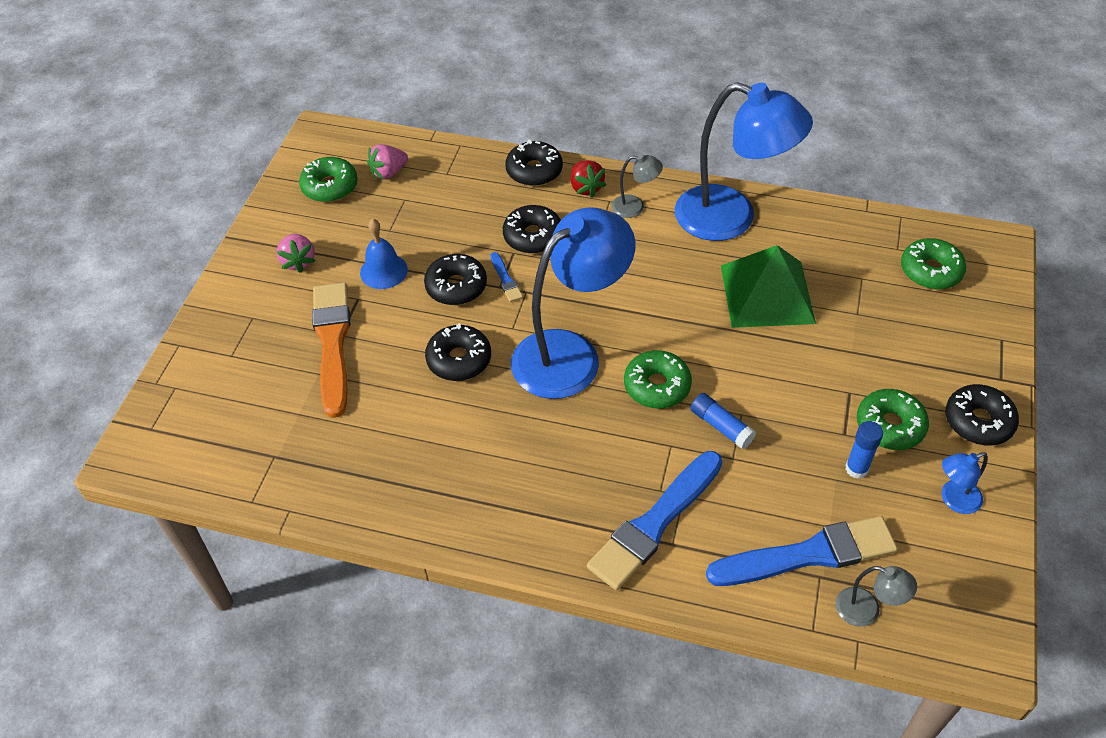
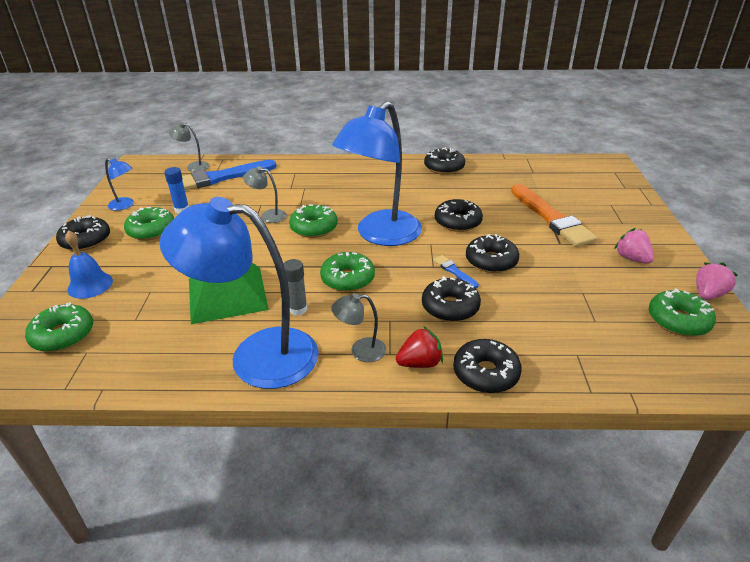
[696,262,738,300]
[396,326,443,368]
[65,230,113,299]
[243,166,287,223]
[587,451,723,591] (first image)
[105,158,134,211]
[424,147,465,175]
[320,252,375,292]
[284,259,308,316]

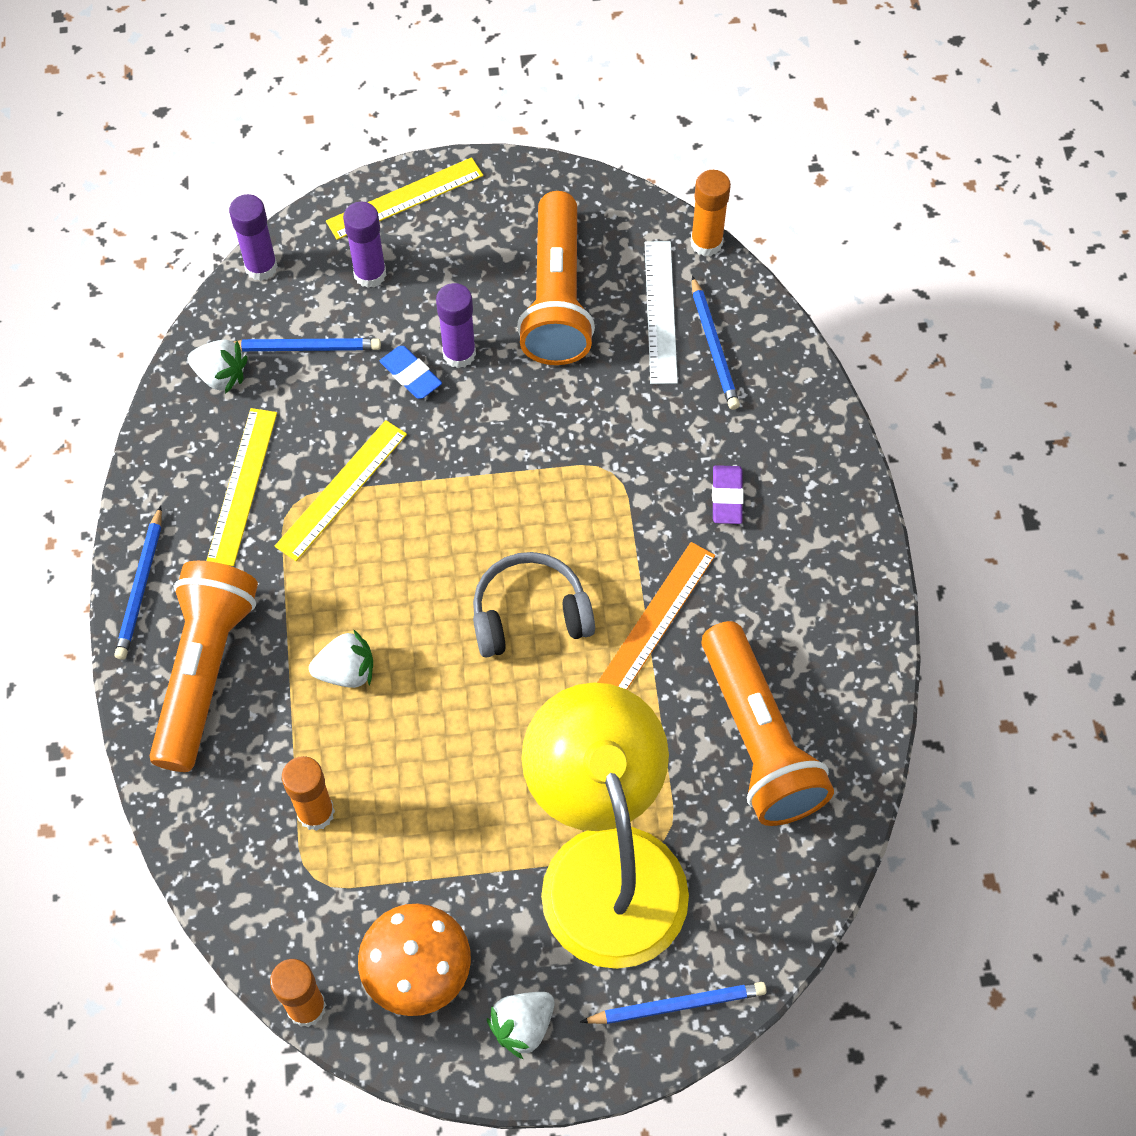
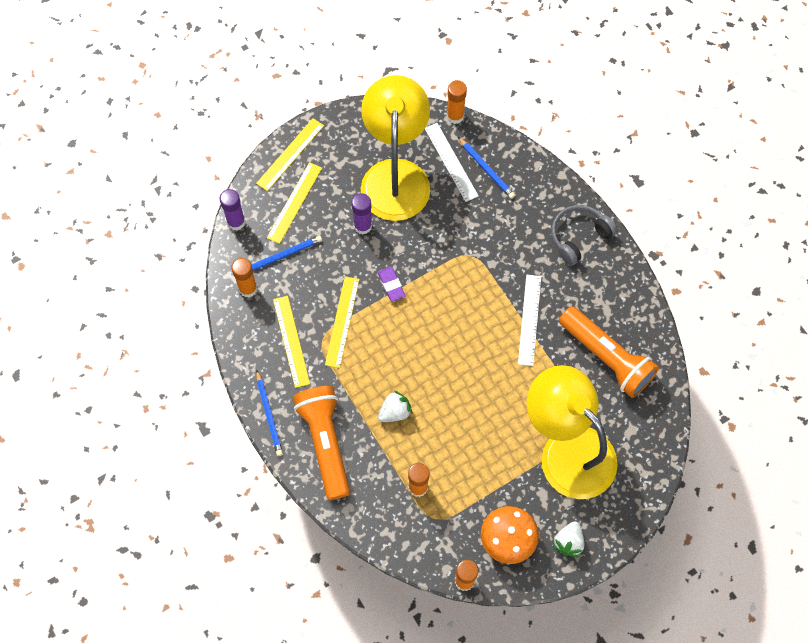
[361,75,430,221]
[267,162,322,244]
[232,258,257,297]
[379,346,442,399] (first image)
[378,266,405,302]
[518,275,541,366]
[551,205,617,266]
[580,982,767,1024] (first image)

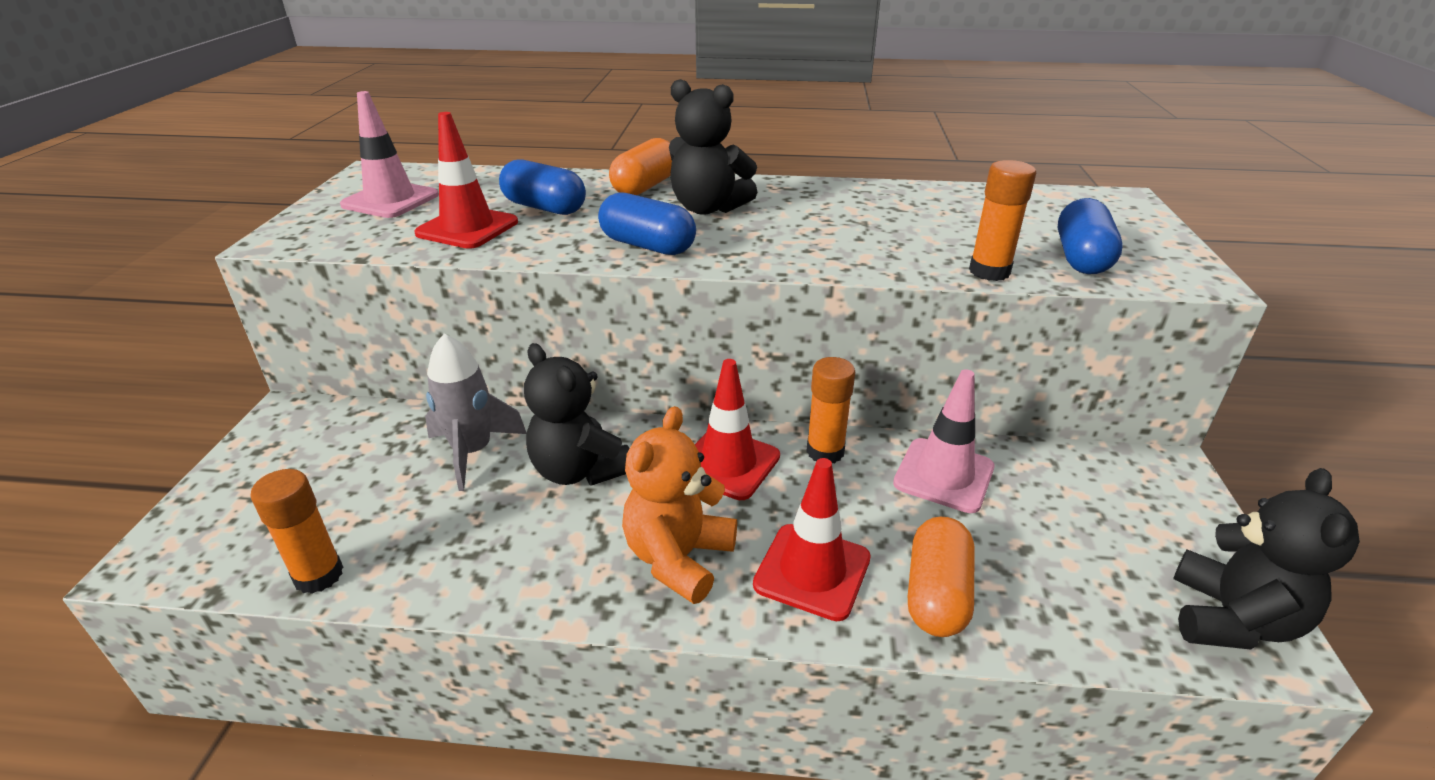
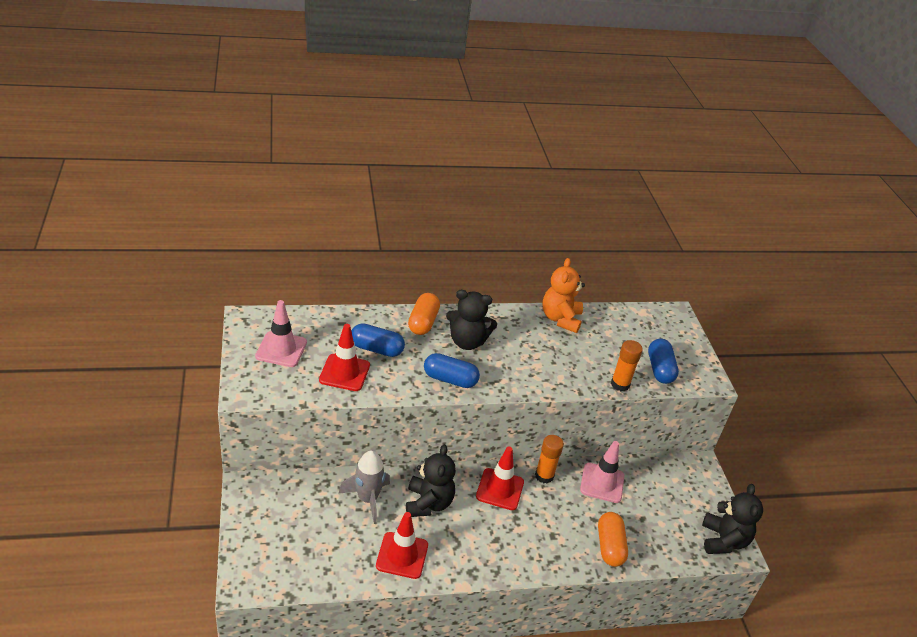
[406,444,456,517]
[543,258,585,333]
[376,512,428,579]
[250,469,343,594] (first image)

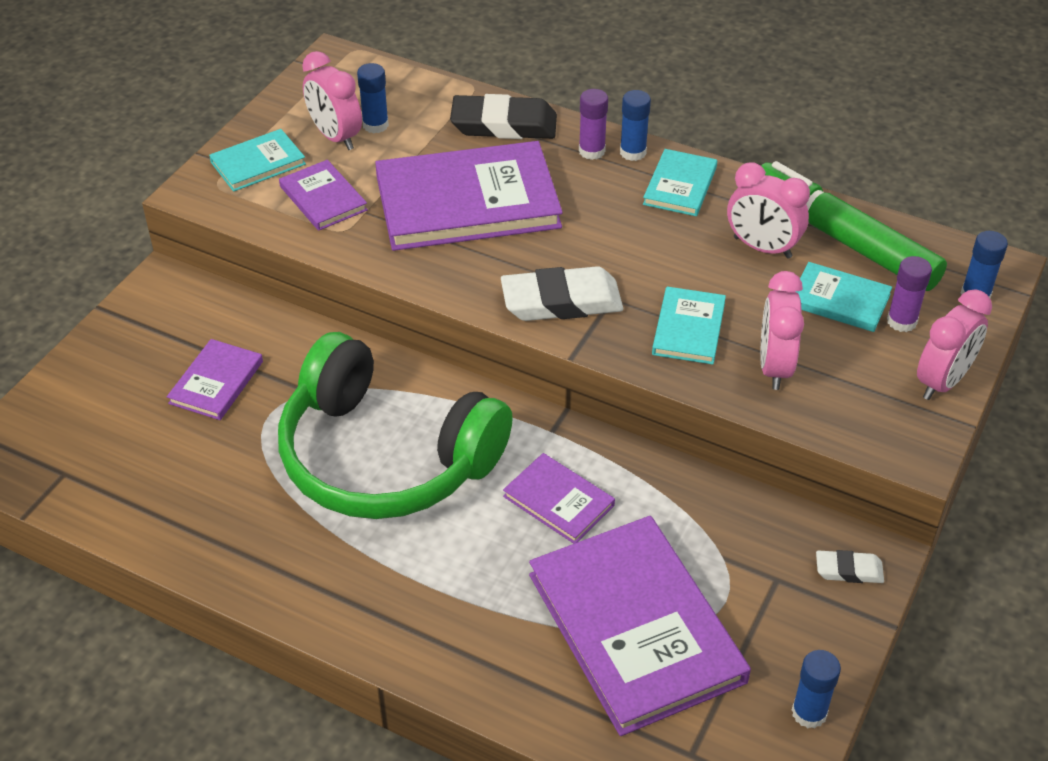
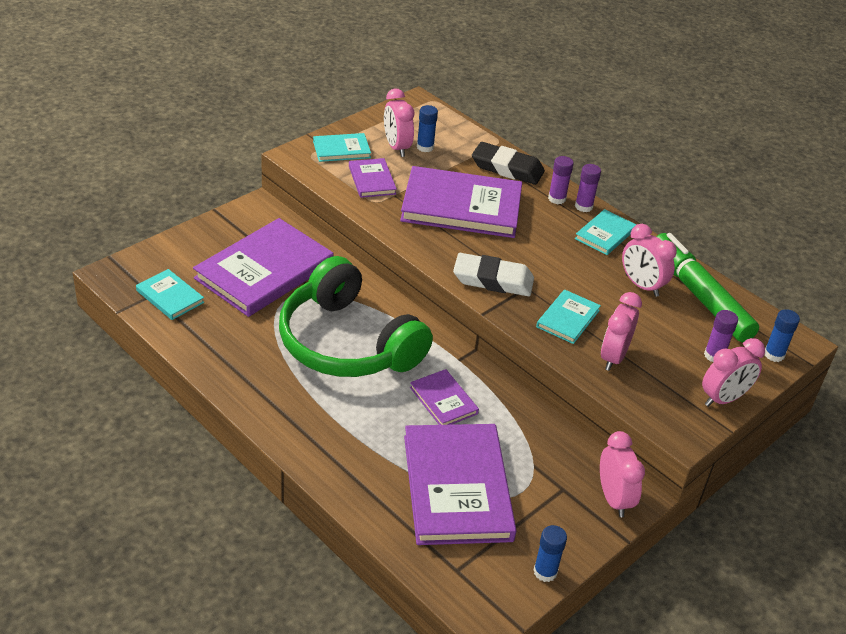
[575,164,601,212]
[136,269,204,320]
[193,218,334,317]
[600,431,645,517]

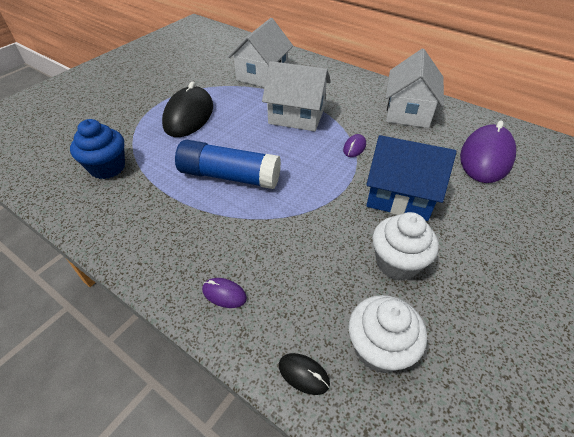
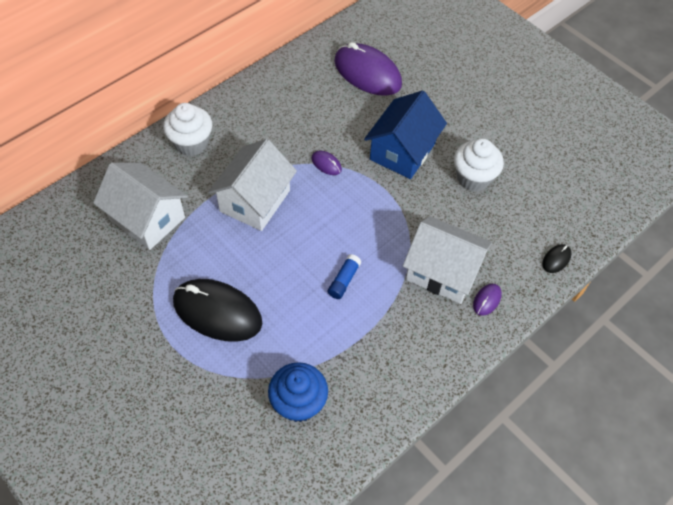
[403,216,492,304]
[328,254,362,299]
[163,103,212,156]

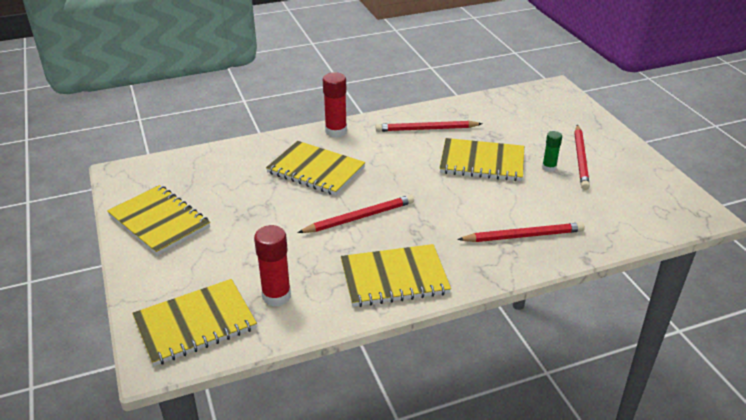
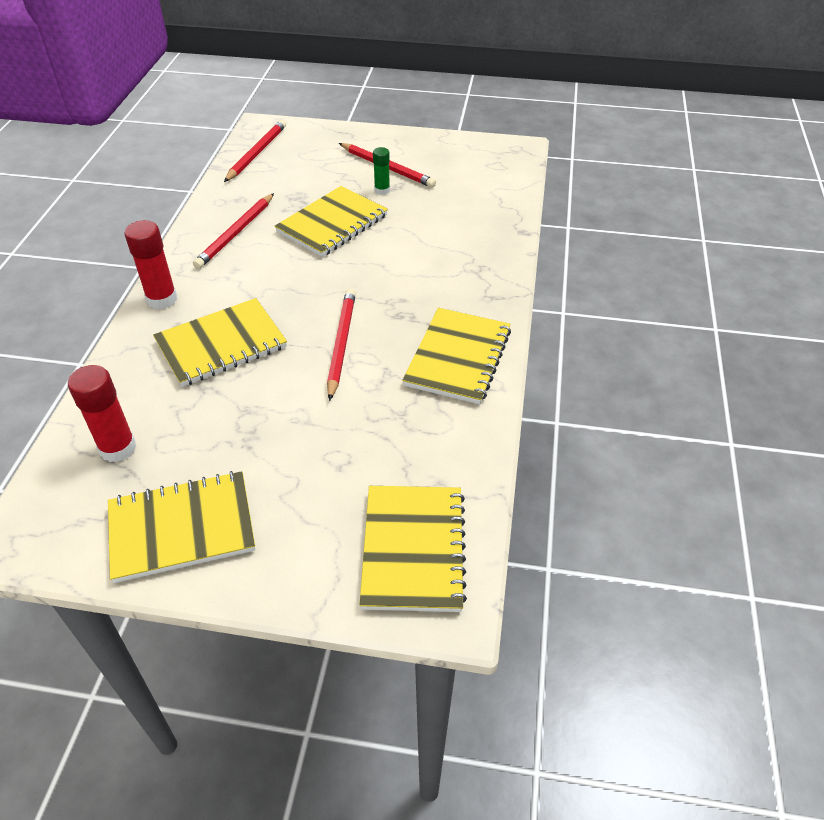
[224,120,286,182]
[68,365,136,462]

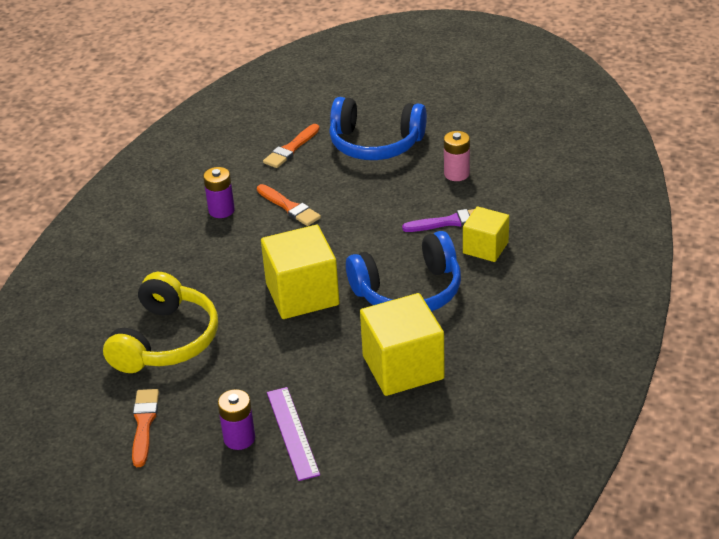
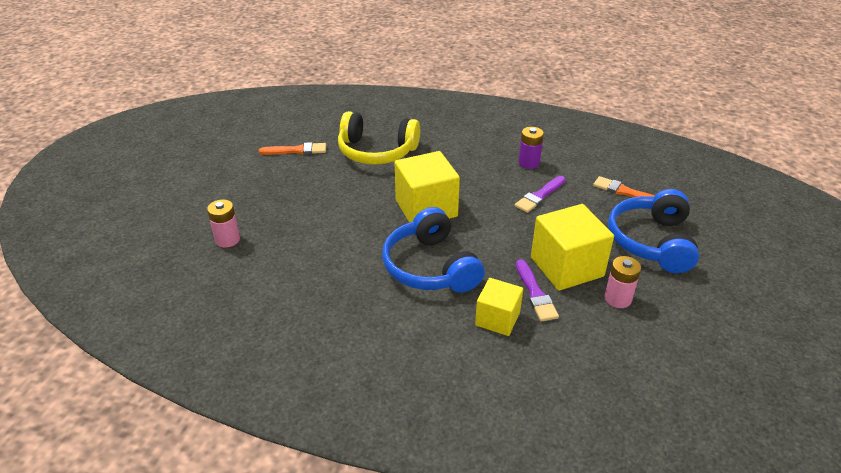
[515,176,566,213]
[531,204,614,291]
[267,387,320,481] (first image)
[218,389,255,450] (first image)
[207,200,240,248]

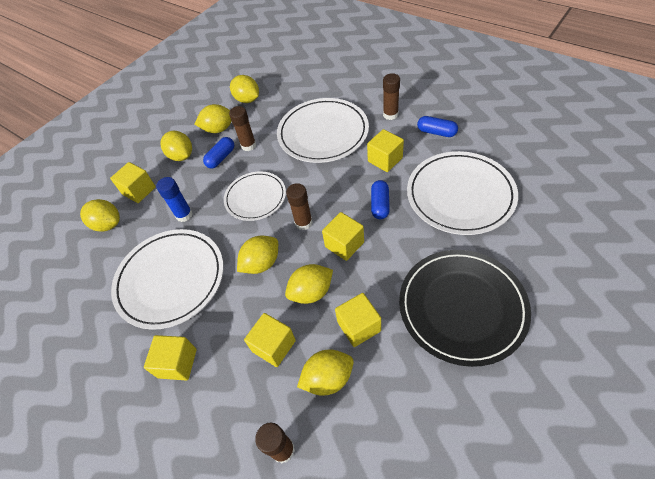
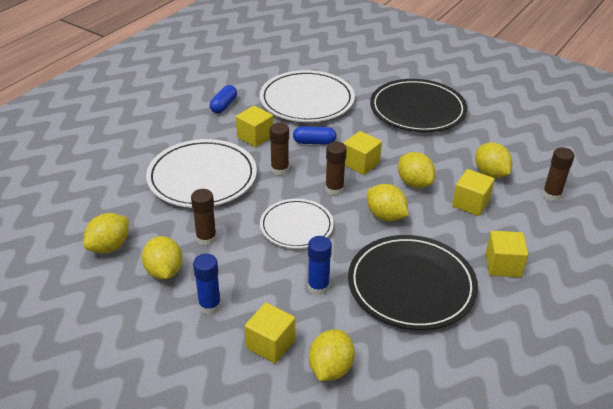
[270,123,289,175]
[193,254,221,314]
[203,137,234,168] (first image)
[348,235,478,330]
[335,293,381,347] (first image)

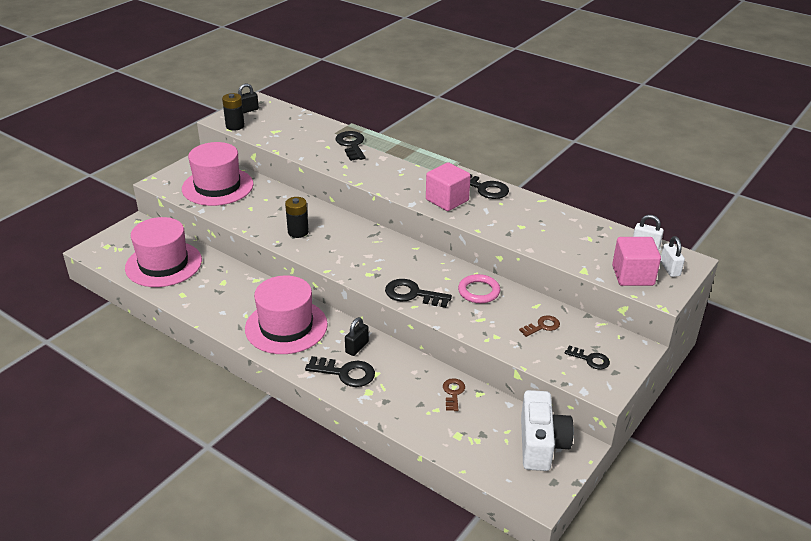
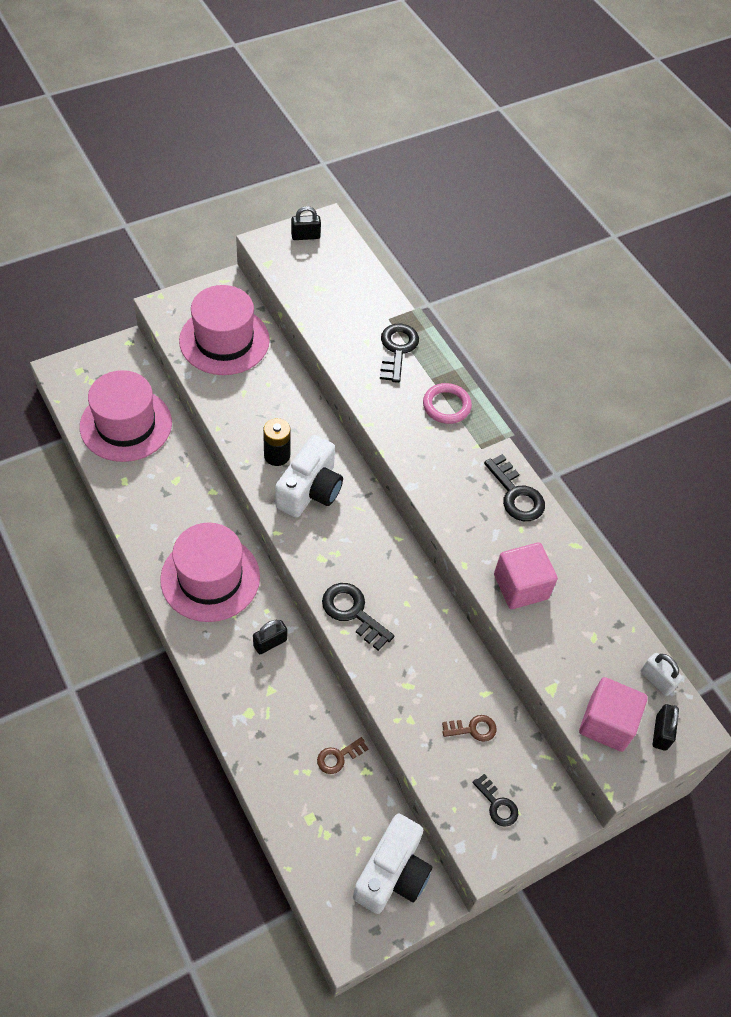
[222,93,245,131] (first image)
[494,542,558,609]
[653,704,679,751]
[423,383,472,424]
[305,356,375,387] (first image)
[317,737,369,774]
[275,435,343,518]

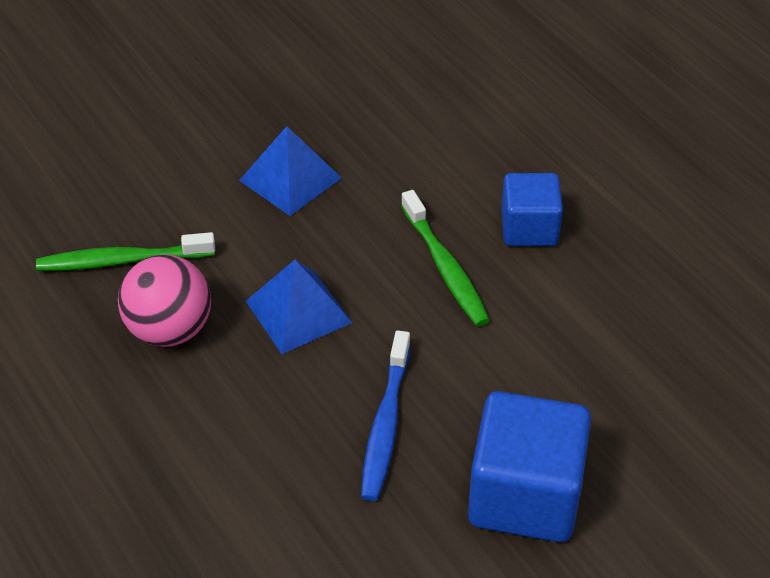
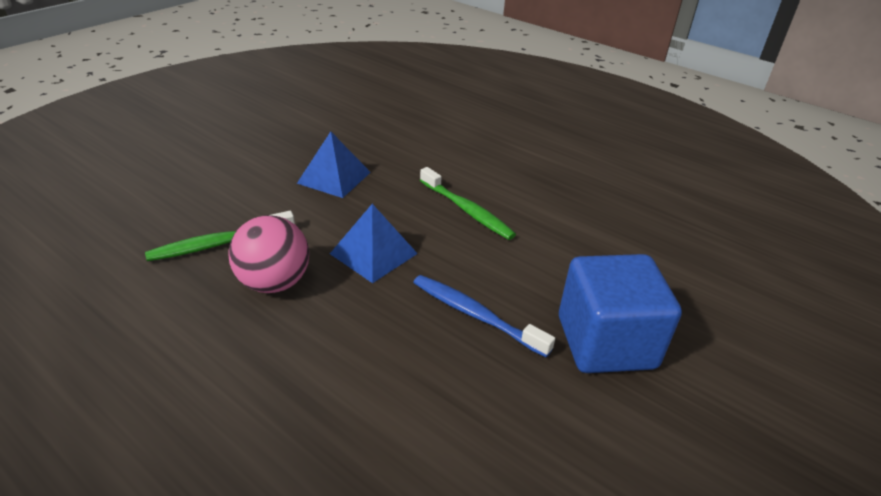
[501,173,563,246] (first image)
[413,275,555,357]

